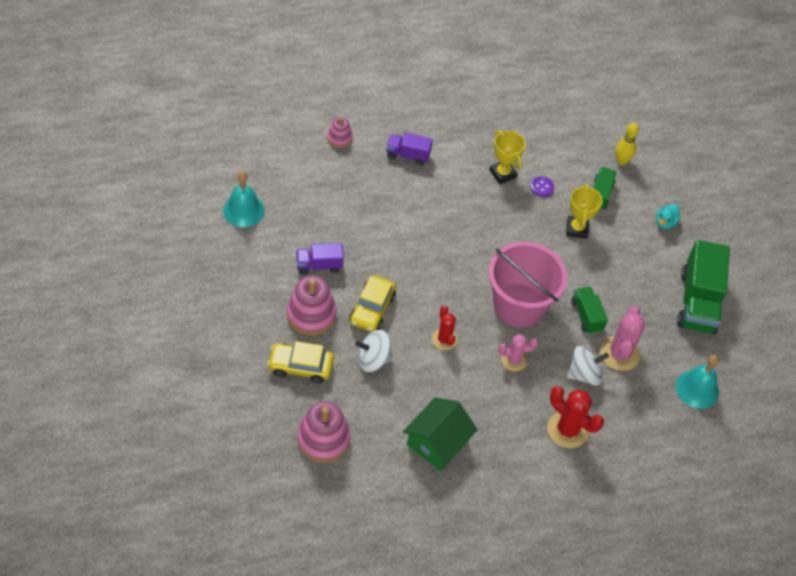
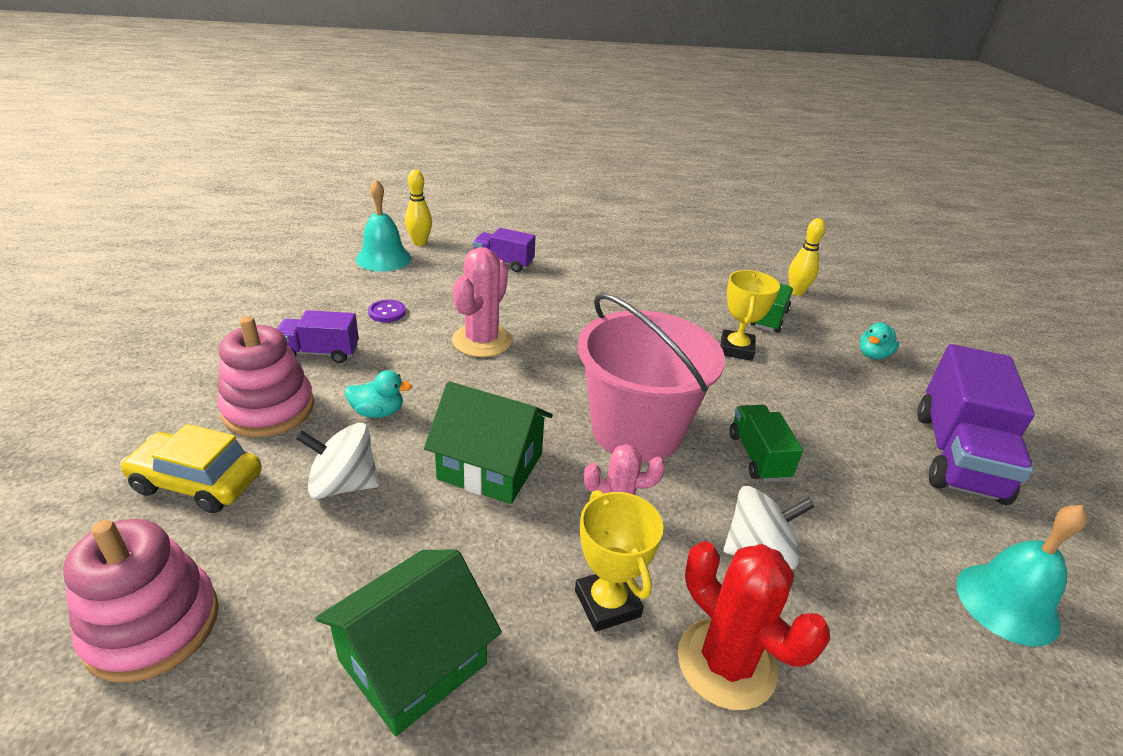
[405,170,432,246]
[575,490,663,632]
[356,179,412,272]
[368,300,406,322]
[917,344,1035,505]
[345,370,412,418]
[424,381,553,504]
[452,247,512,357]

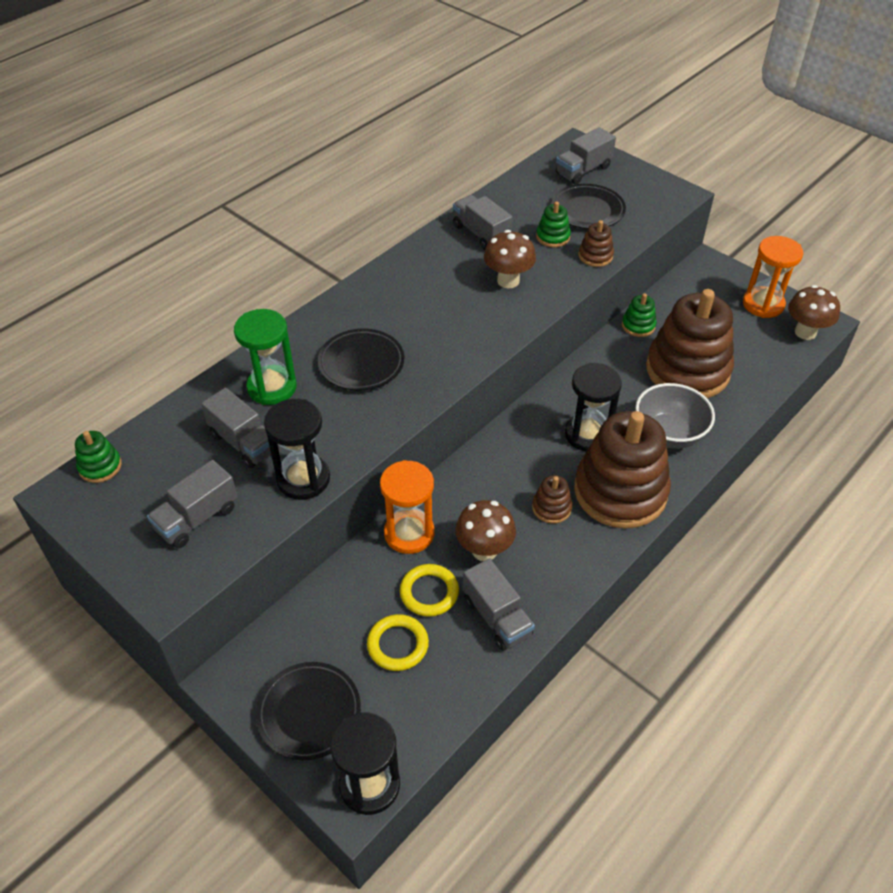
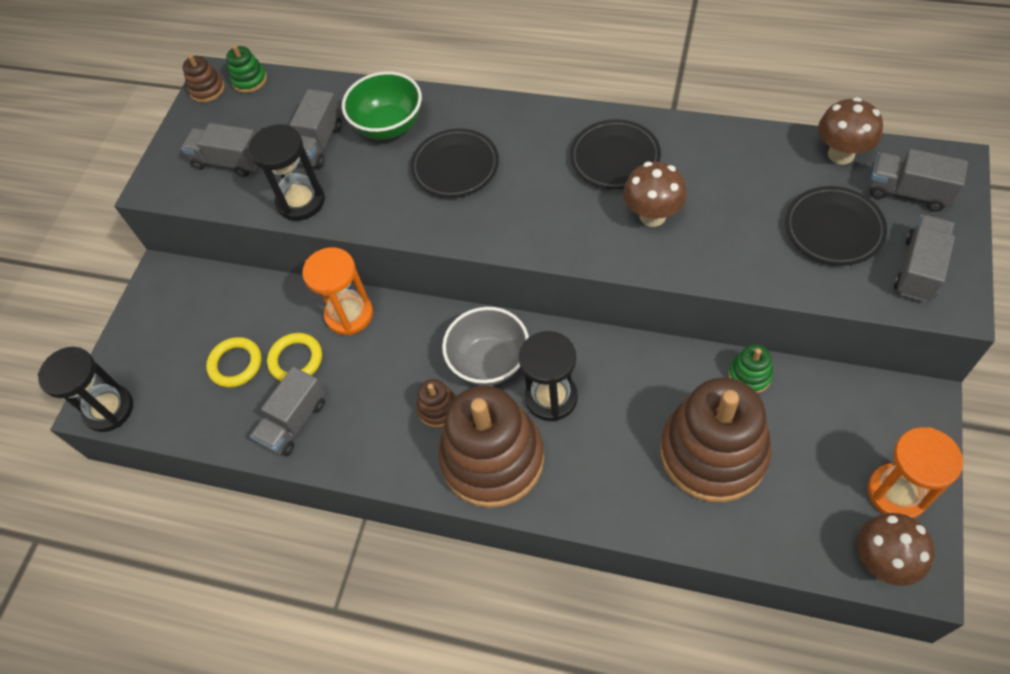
[894,215,955,302]
[536,201,571,247] (first image)
[182,54,225,103]
[342,71,422,140]
[442,307,529,386]
[818,97,883,164]
[570,119,661,189]

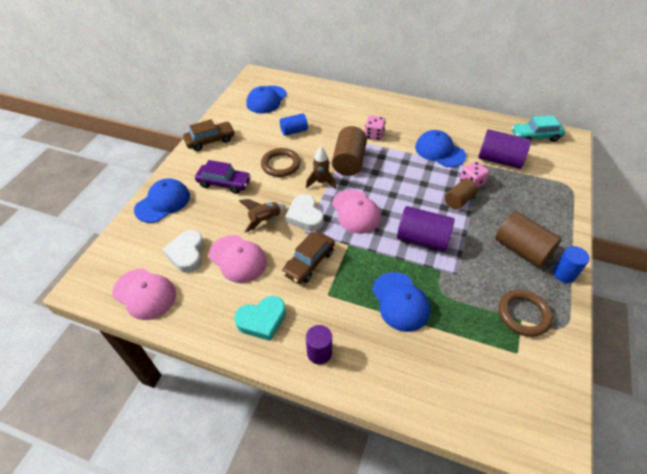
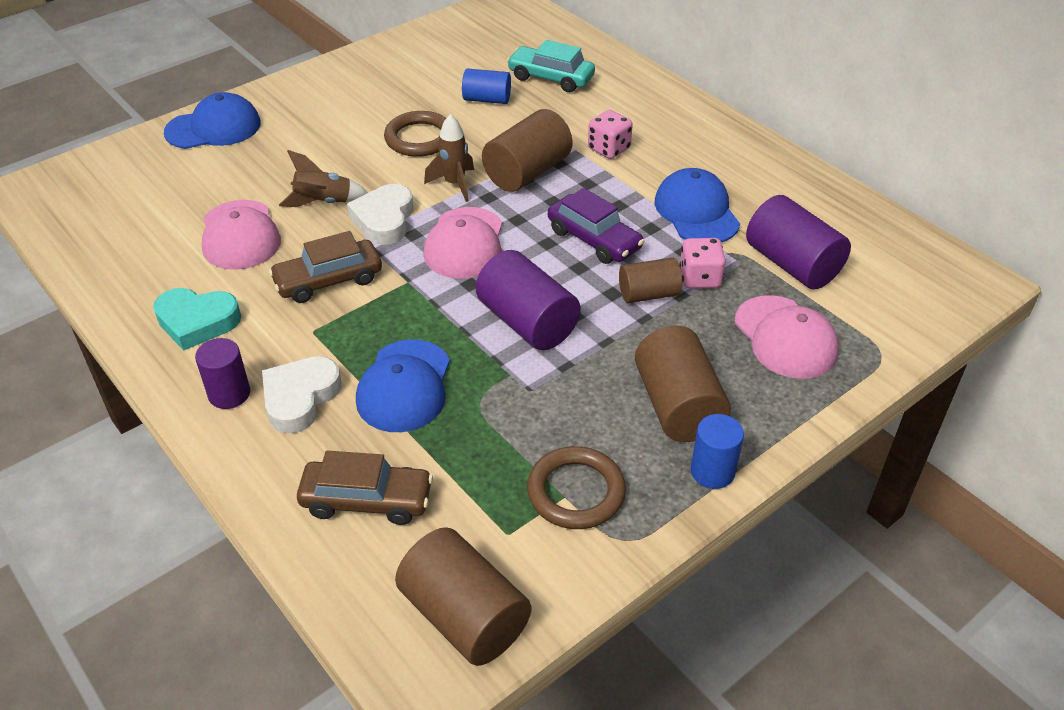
[246,86,287,114] (first image)
[507,40,595,92]
[297,451,433,525]
[548,188,644,264]
[262,356,342,433]
[735,295,839,379]
[395,527,531,666]

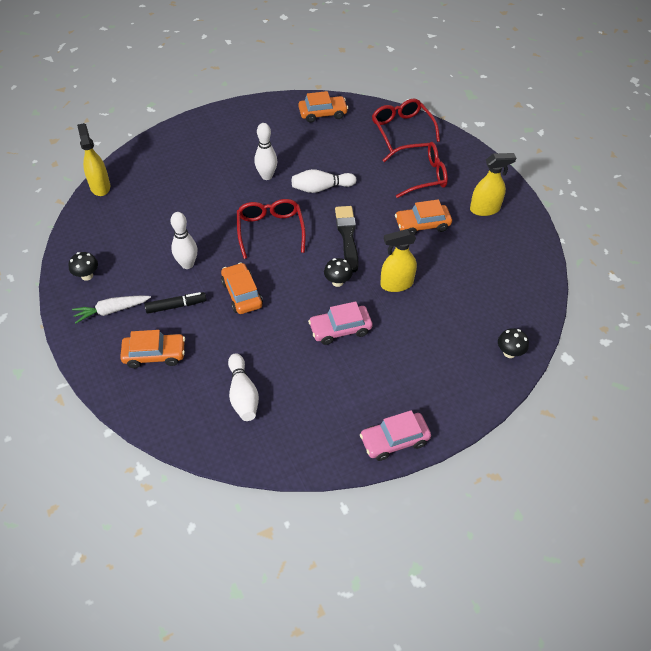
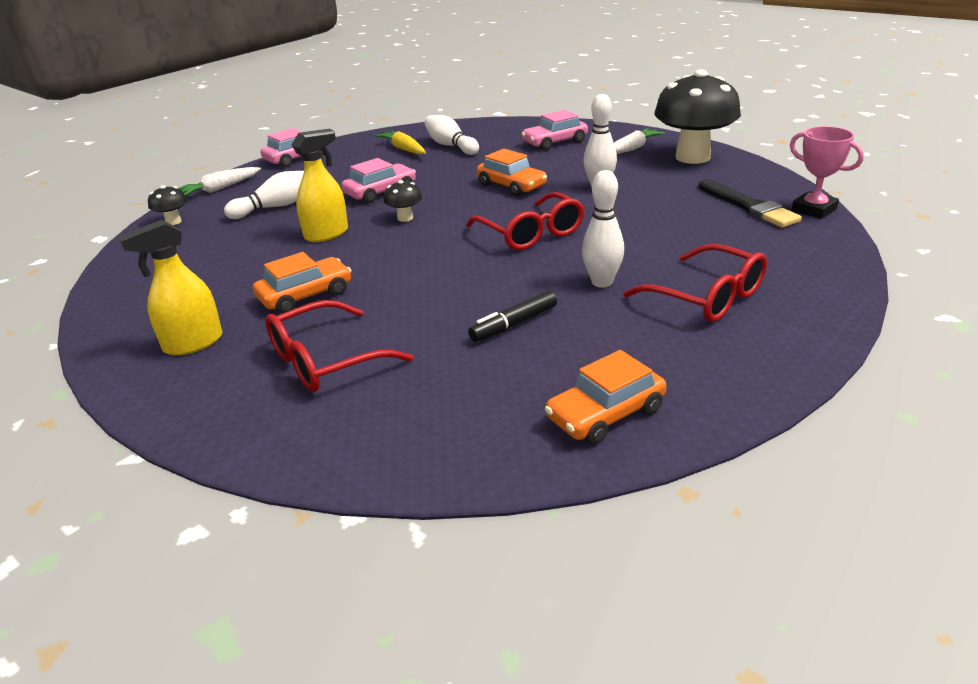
[623,244,767,322]
[790,126,864,219]
[224,171,304,219]
[698,179,802,228]
[654,69,741,164]
[468,290,557,342]
[521,110,588,151]
[375,130,426,155]
[178,167,261,196]

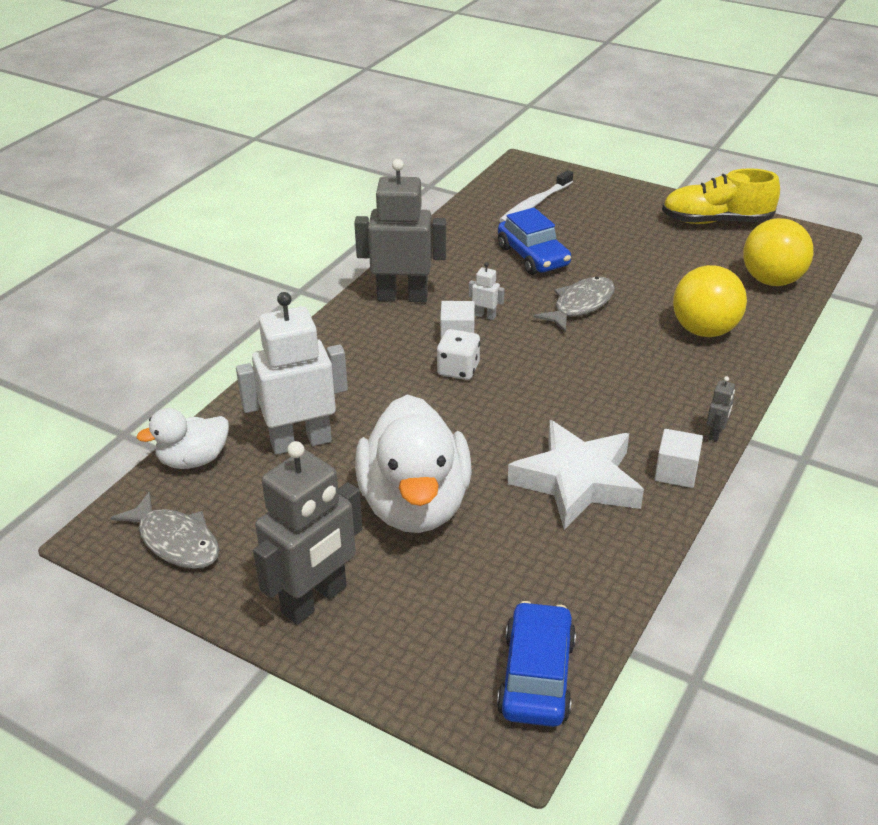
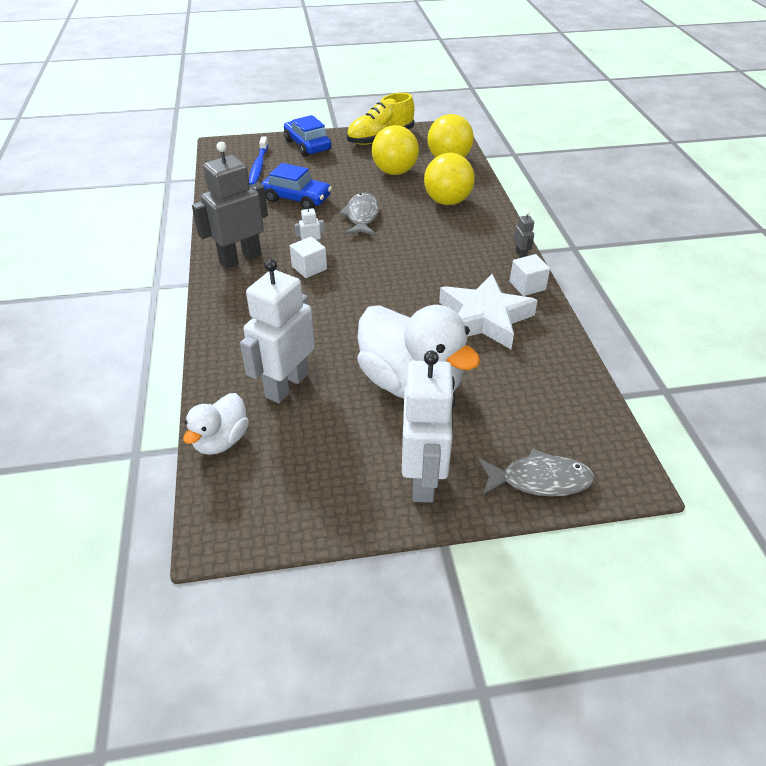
[249,137,268,186]
[437,329,480,380] (first image)
[402,350,455,503]
[479,448,595,497]
[284,115,331,157]
[372,125,419,175]

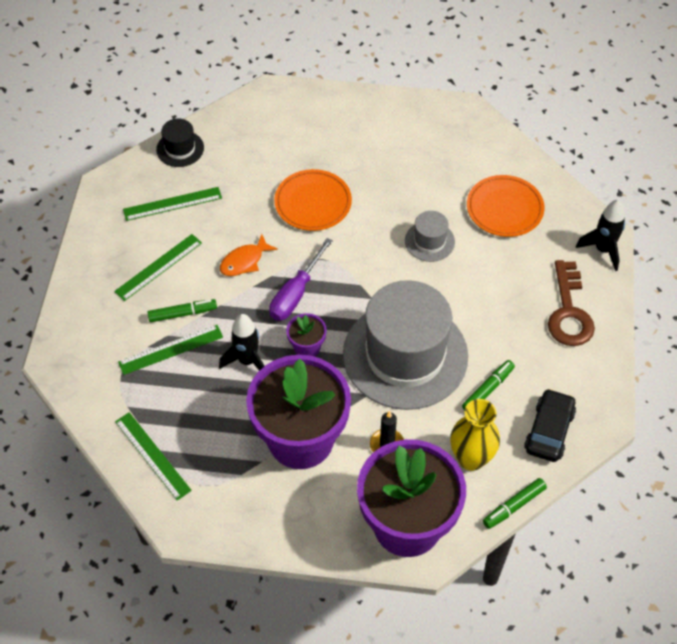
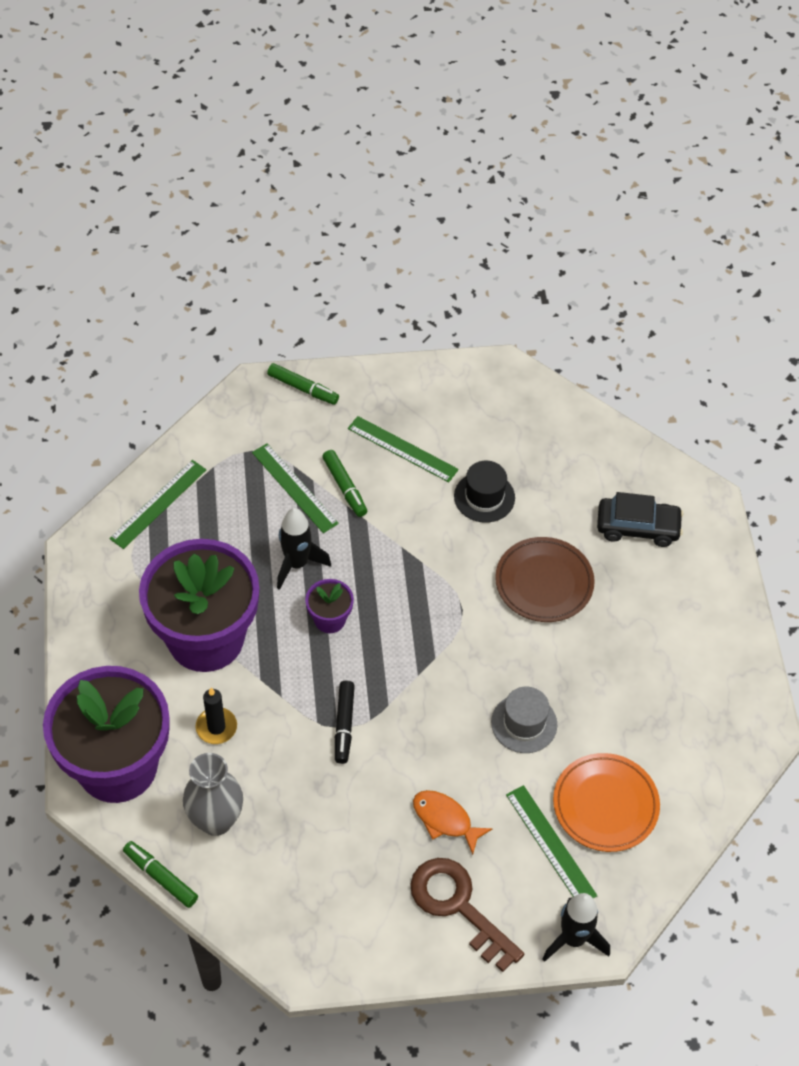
[454,461,515,523]
[495,537,595,622]
[506,785,597,899]
[413,790,493,855]
[269,238,333,321] (first image)
[410,858,524,972]
[335,681,355,764]
[267,363,339,405]
[597,492,684,547]
[183,753,243,836]

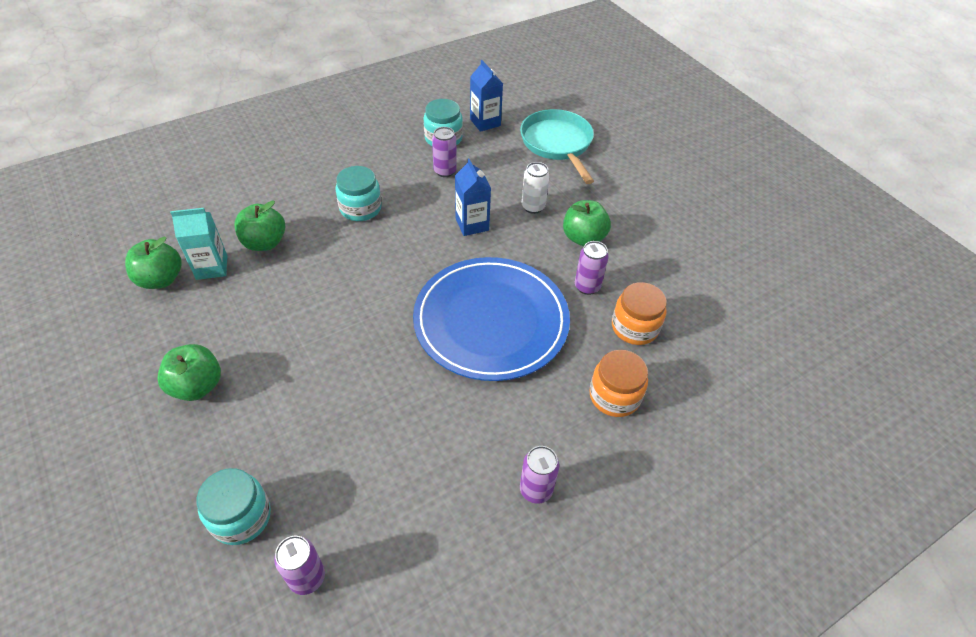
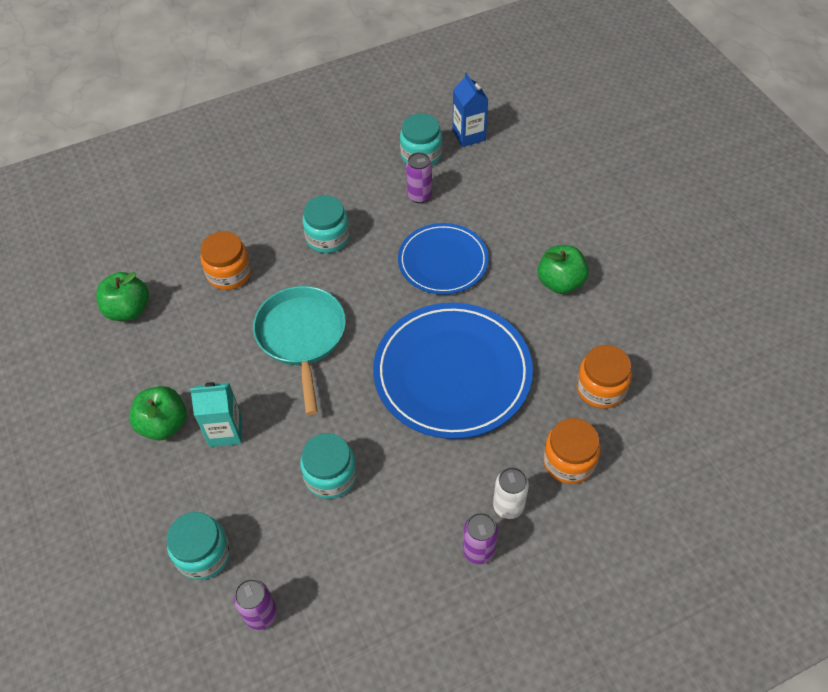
[253,286,346,415]
[398,223,489,294]
[493,467,529,519]
[200,231,251,290]
[190,382,242,447]
[575,241,609,295] (first image)
[300,433,357,499]

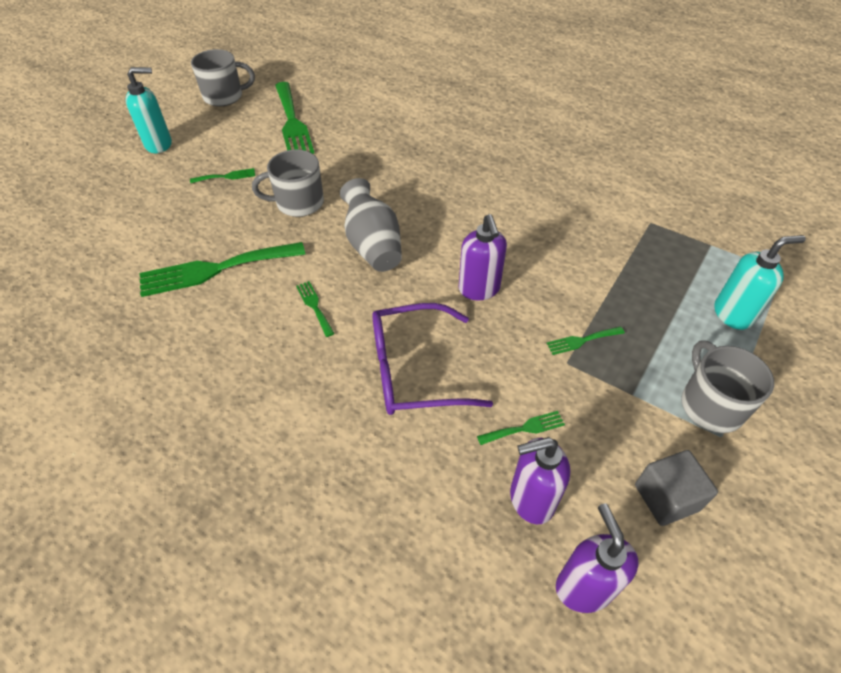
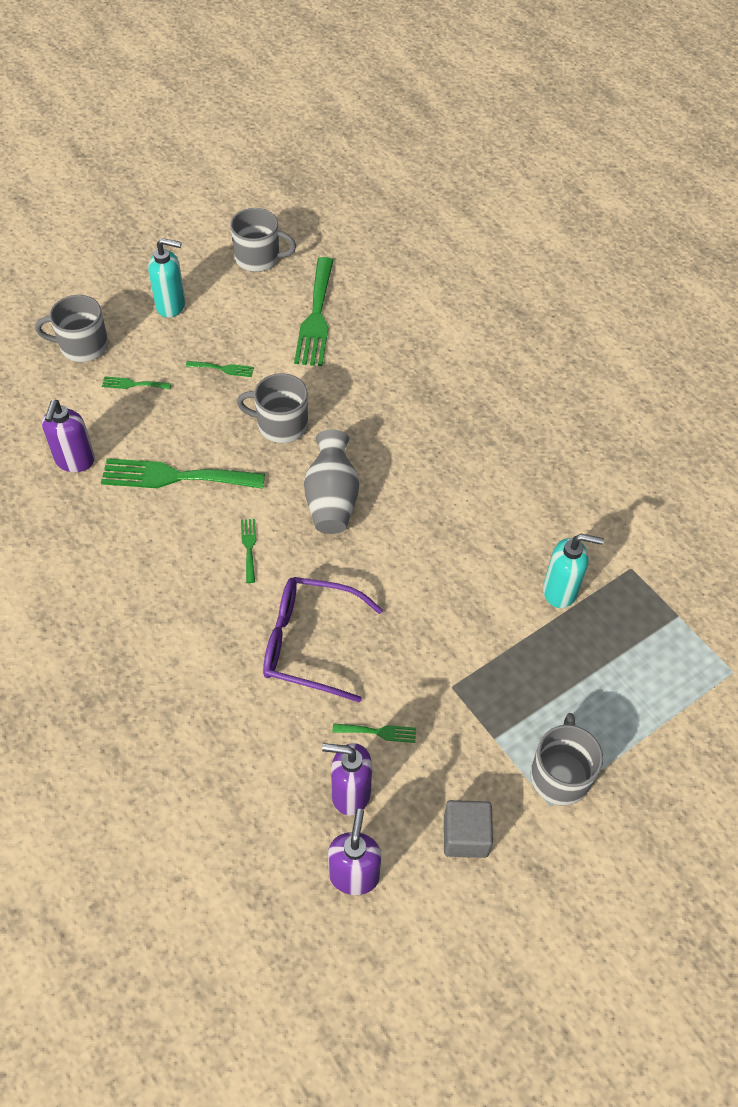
[42,400,95,472]
[543,534,604,608]
[102,376,171,390]
[35,295,108,362]

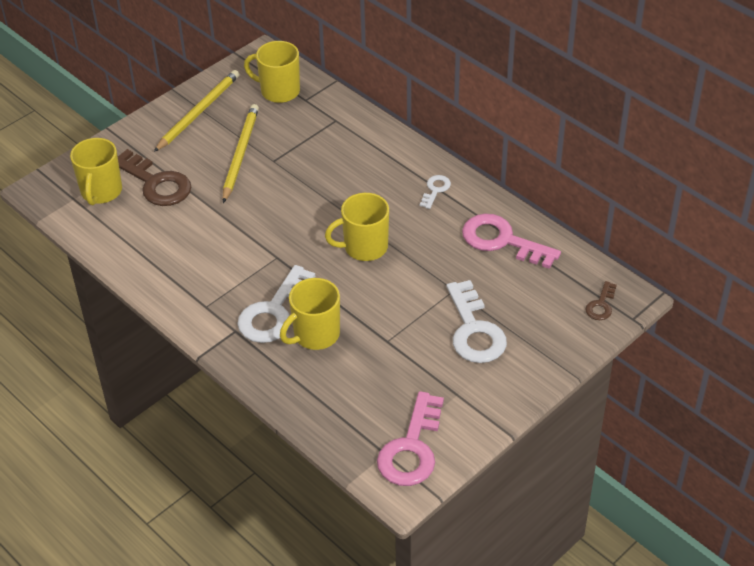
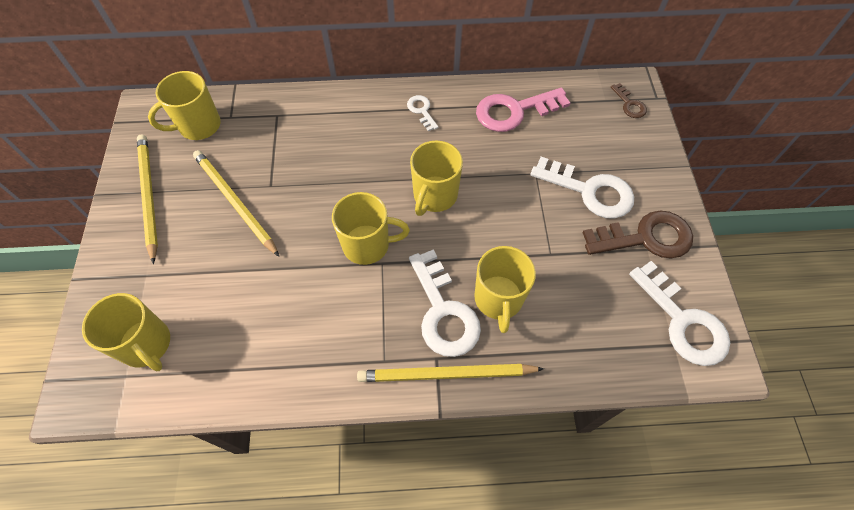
[583,211,693,258]
[629,261,730,366]
[332,192,410,265]
[357,364,544,382]

